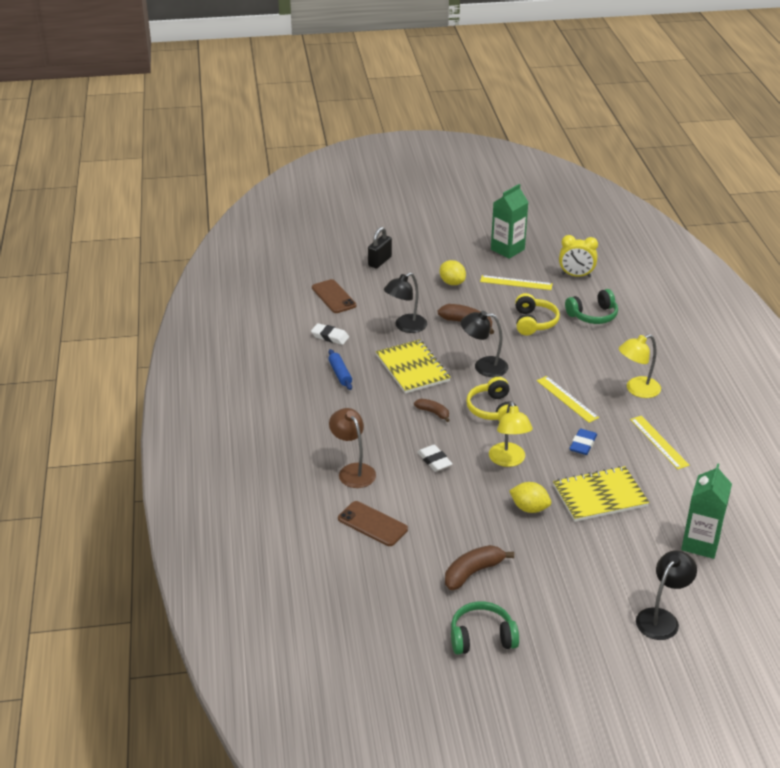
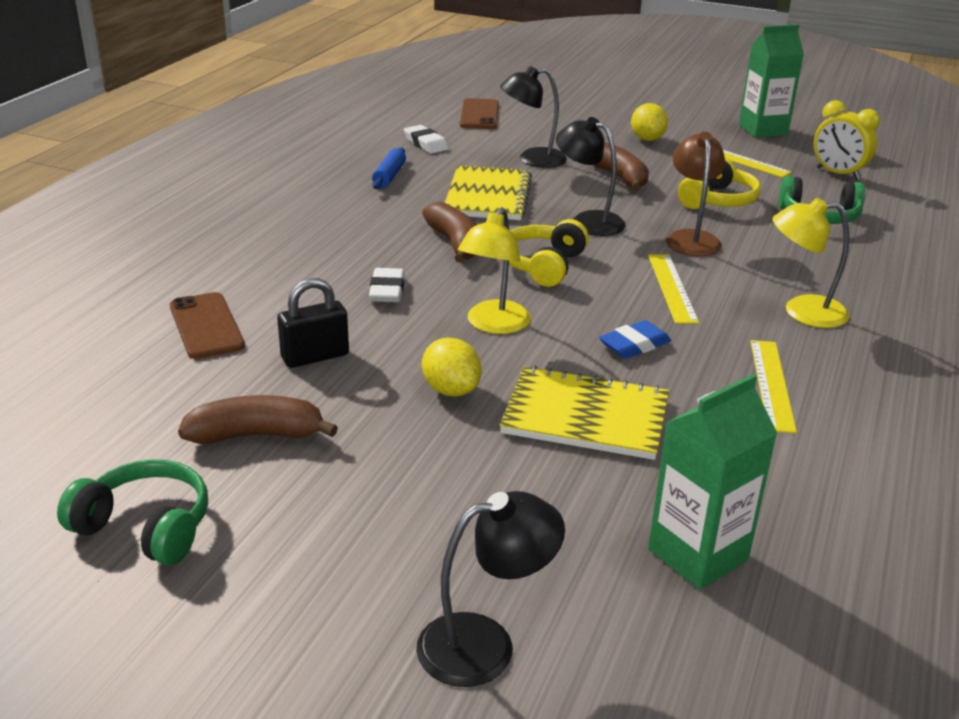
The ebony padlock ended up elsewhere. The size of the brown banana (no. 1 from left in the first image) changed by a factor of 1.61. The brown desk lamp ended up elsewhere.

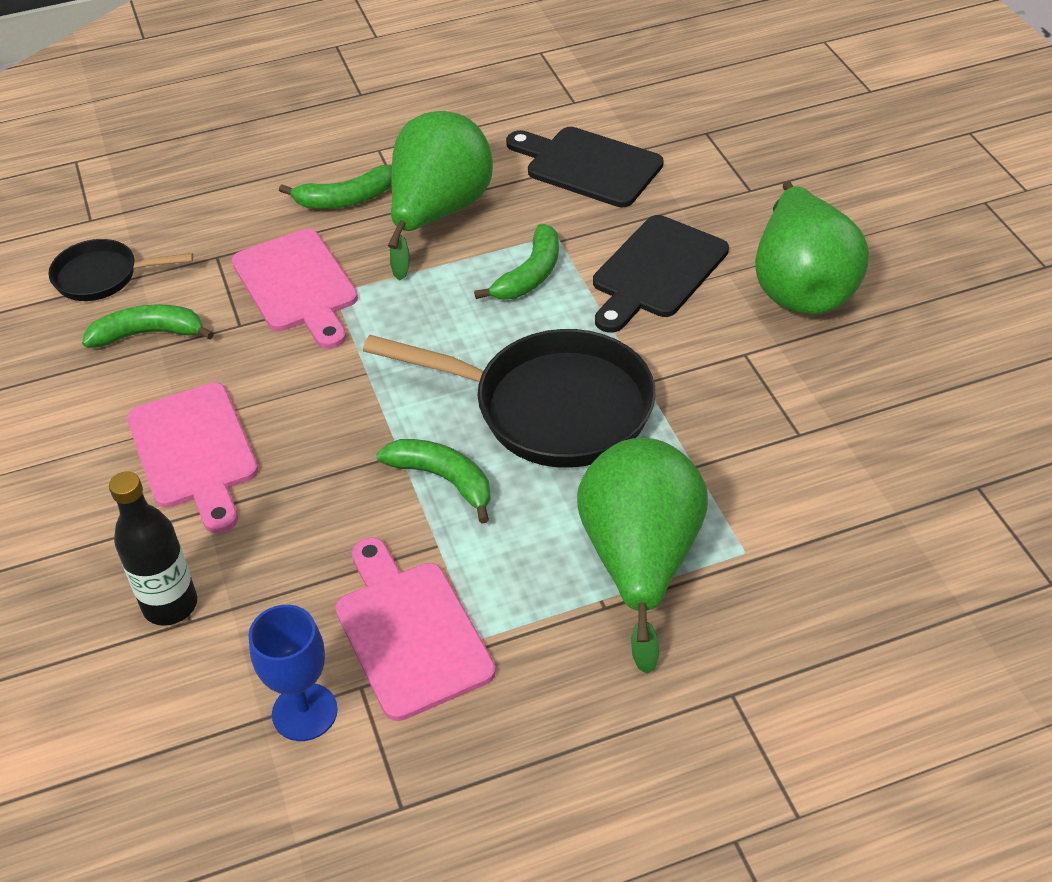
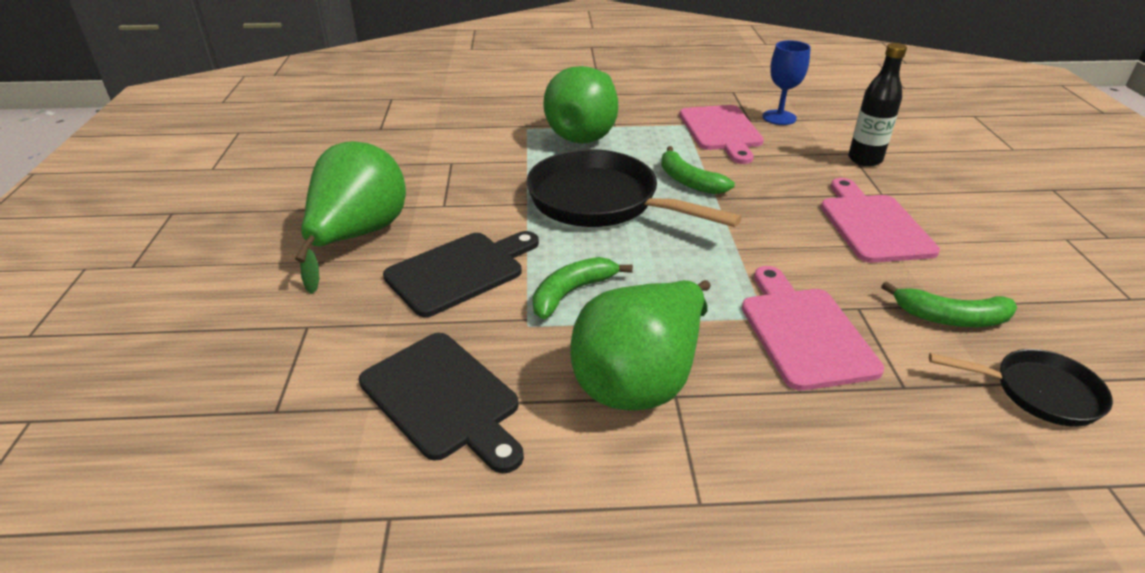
The second view lost the emerald banana (no. 2 from left).

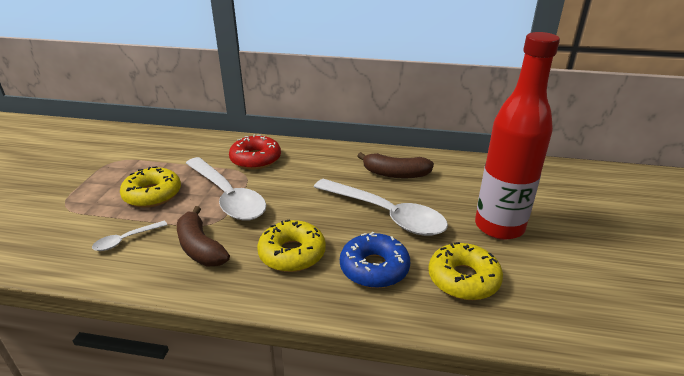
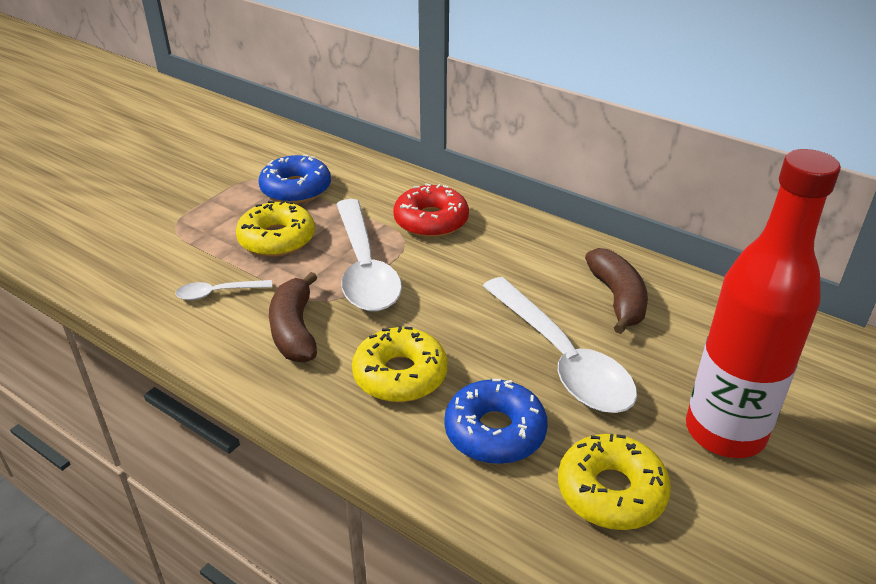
The second view gained the blue doughnut (no. 1 from left). The brown banana (no. 2 from left) ended up facing another way, 135 degrees counterclockwise from before.

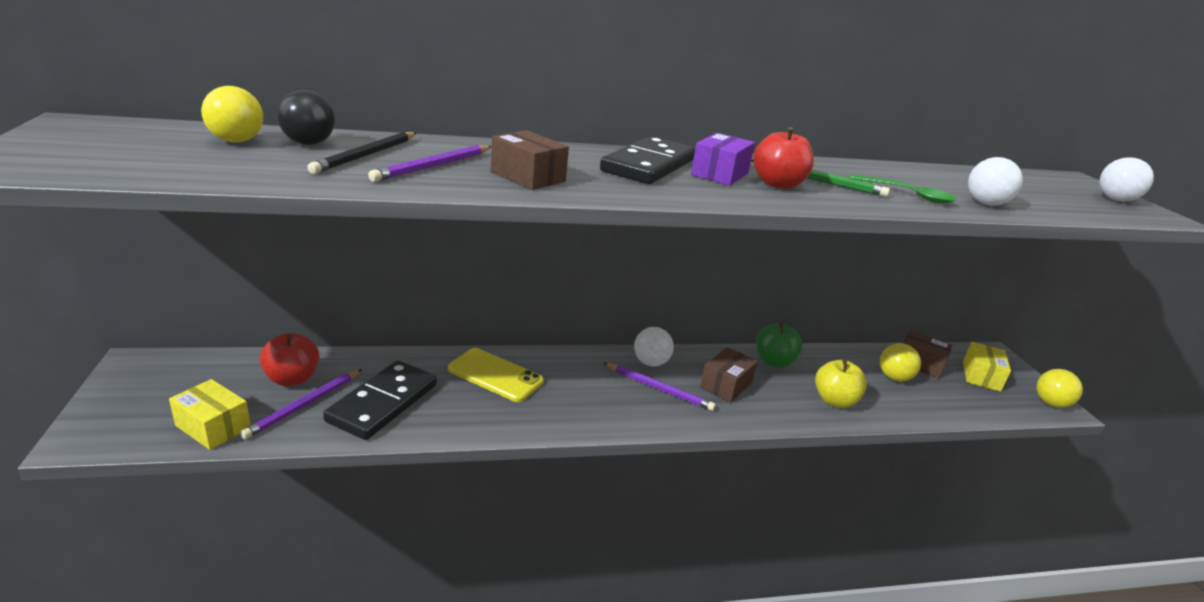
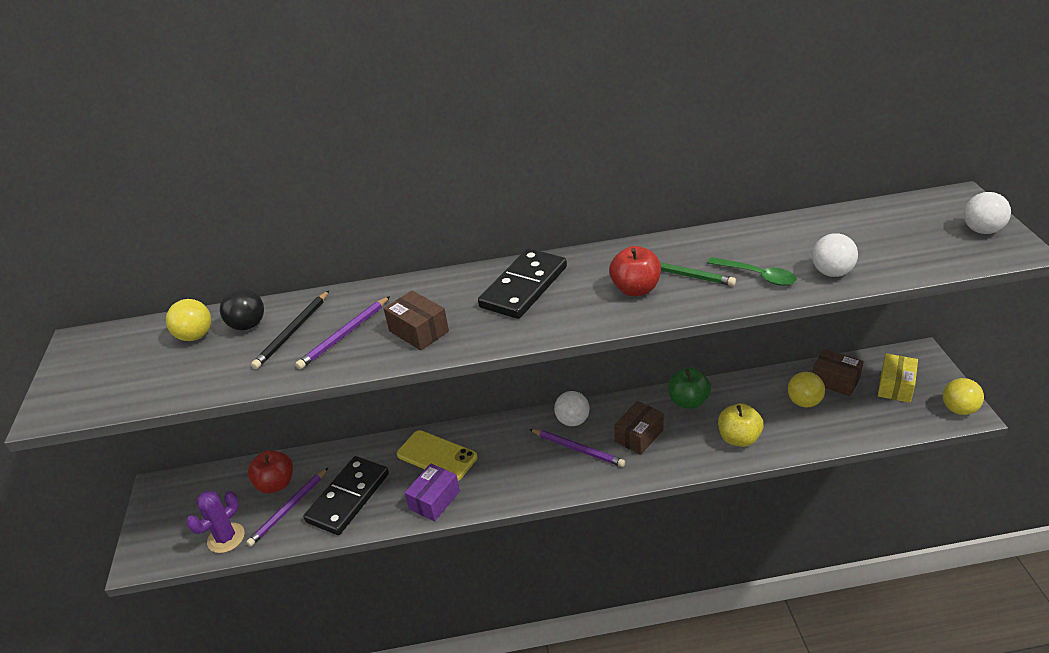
Where the golden parcel (no. 1 from left) stood, the purple cactus came to stand. The purple parcel ended up elsewhere.

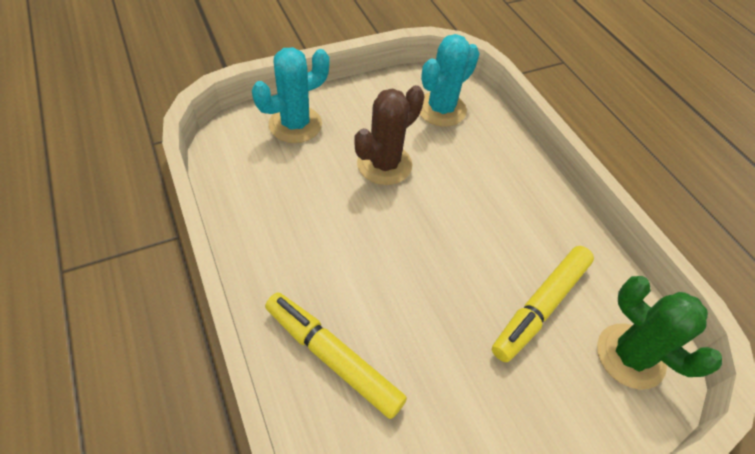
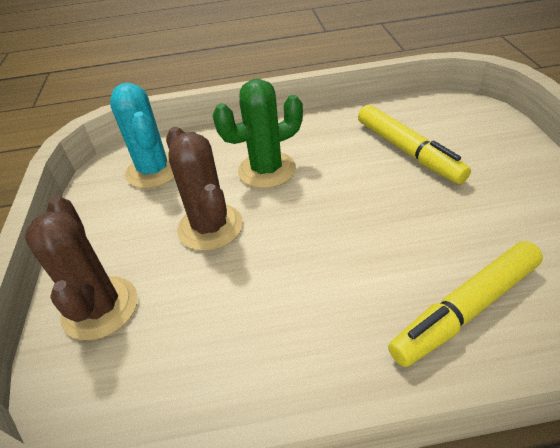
What was the turquoise cactus (no. 1 from left) turned into the brown cactus (no. 1 from left). The emerald cactus ended up elsewhere.

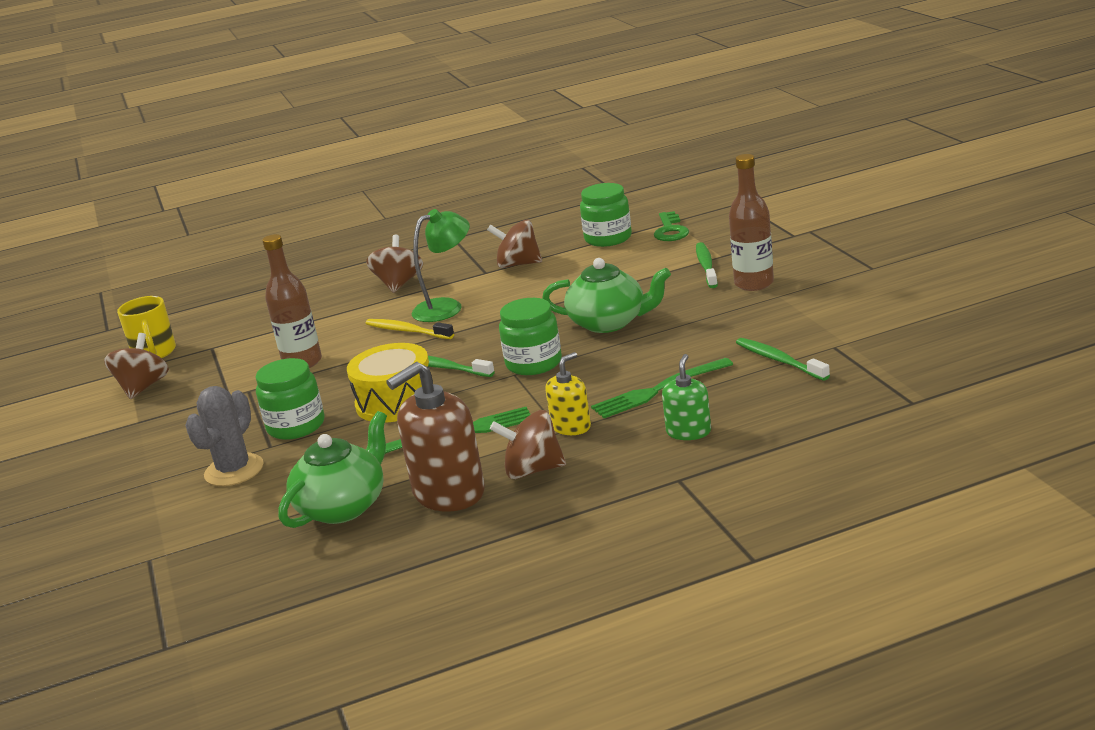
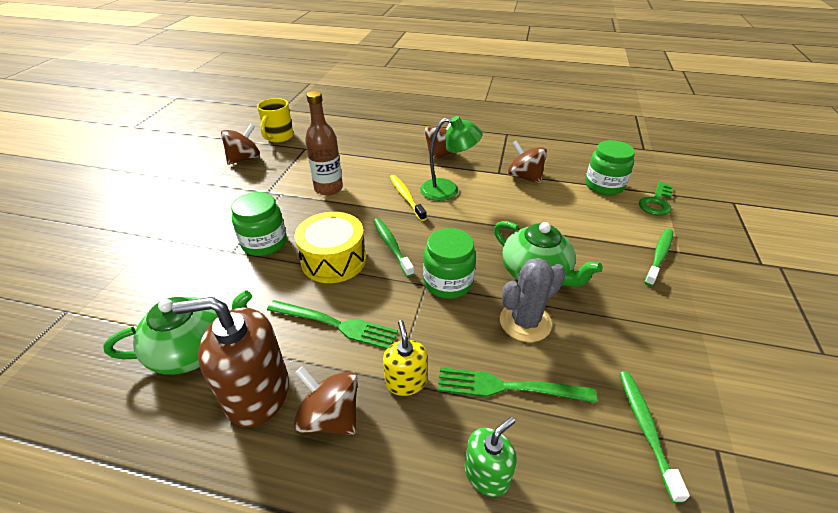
The golden soap pump ended up facing another way, 90 degrees counterclockwise from before. The ash-grey cactus ended up elsewhere. The second view lost the brown flask (no. 2 from left).

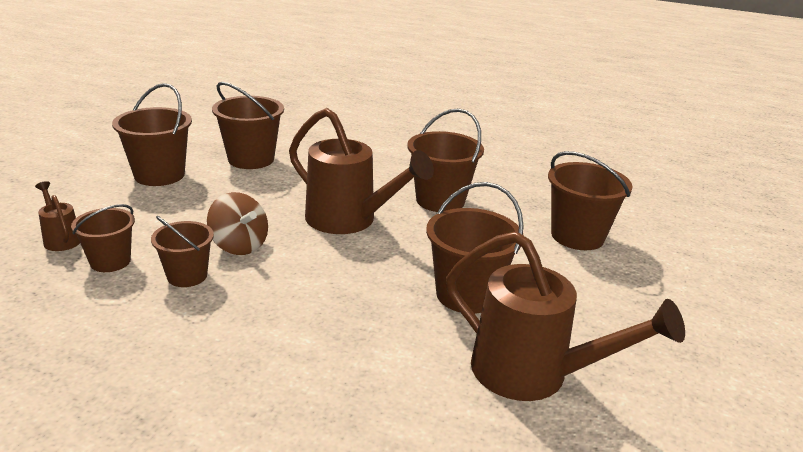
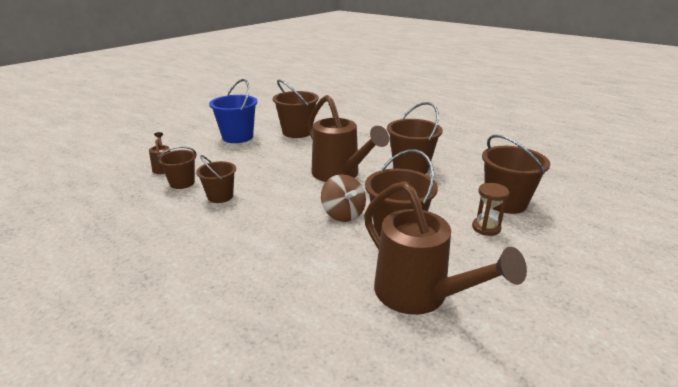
What was the brown bucket (no. 2 from left) turned into the blue bucket. The brown toy top ended up elsewhere. The second view gained the brown sand timer.

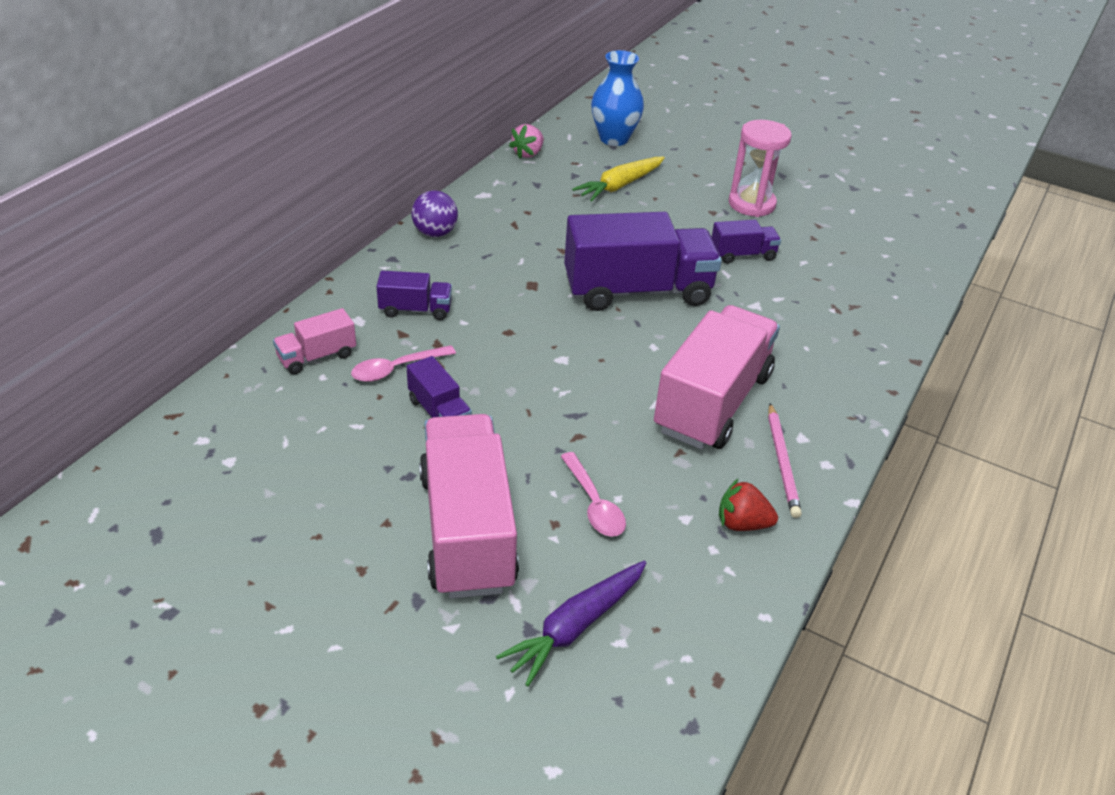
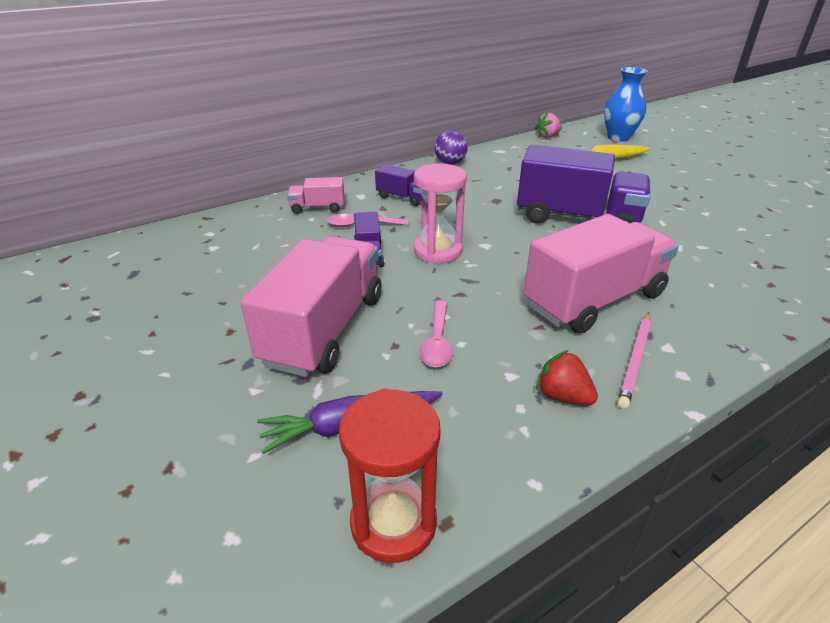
The second view gained the scarlet sand timer. The rosy sand timer ended up elsewhere. The second view lost the purple lorry (no. 4 from left).

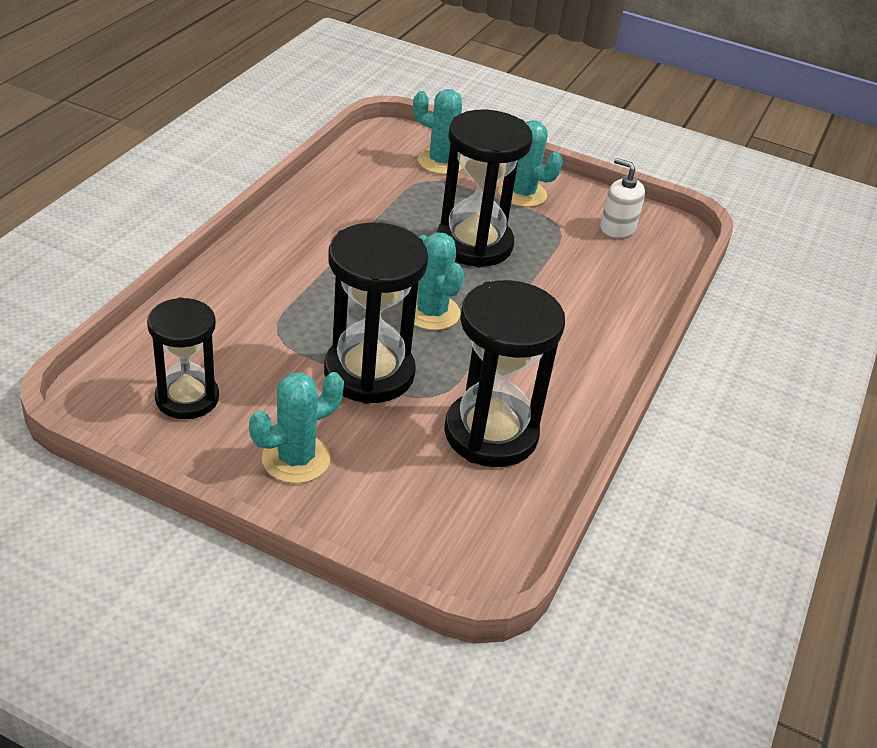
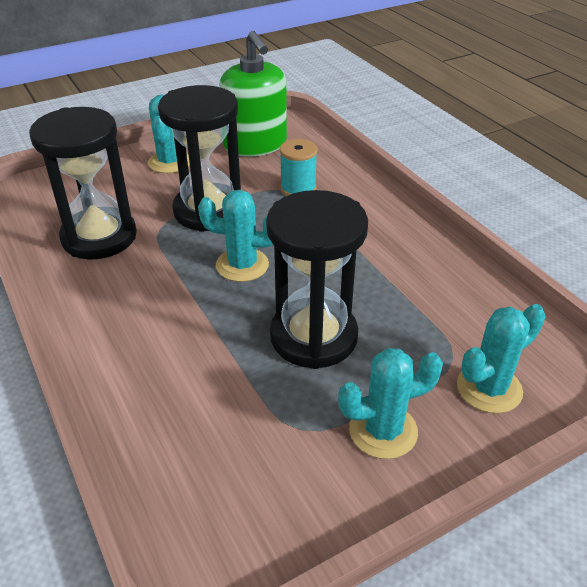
Where the ebony sand timer (no. 1 from left) stood, the emerald soap pump came to stand. The second view gained the turquoise reel of thread. The second view lost the pure white soap pump.

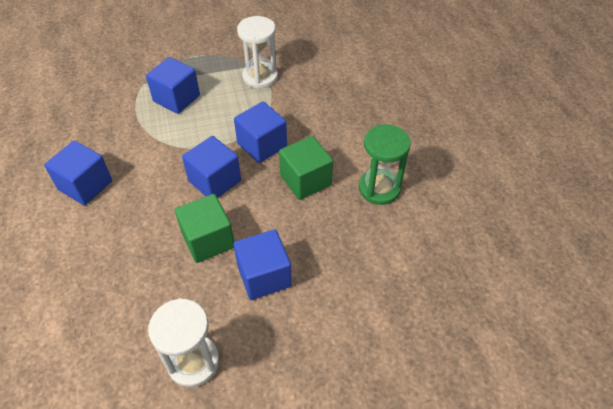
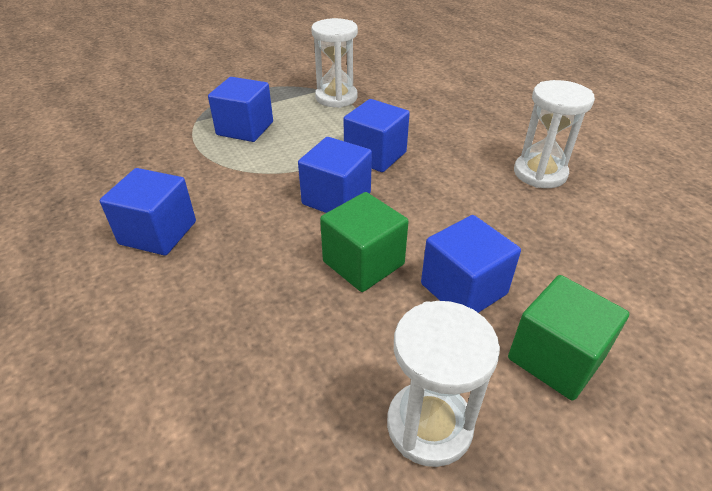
The emerald block (no. 2 from left) ended up elsewhere. What was the emerald sand timer turned into the pure white sand timer (no. 3 from left).

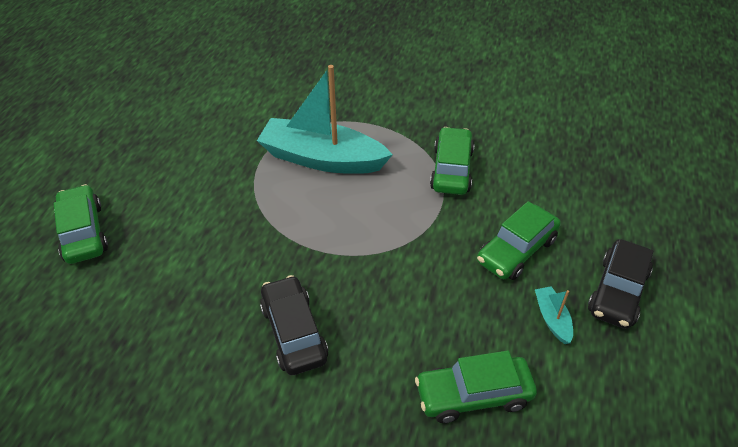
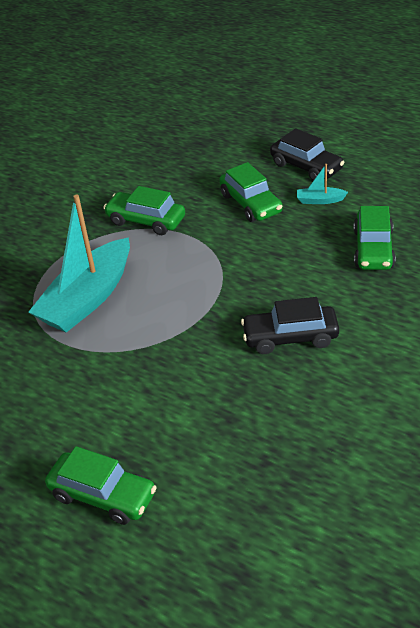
The emerald car (no. 1 from left) ended up facing another way, 150 degrees counterclockwise from before.

